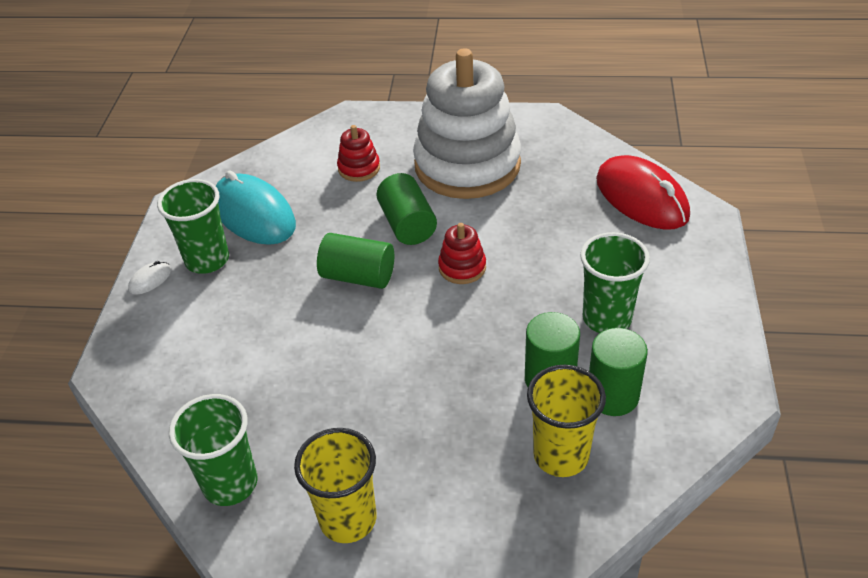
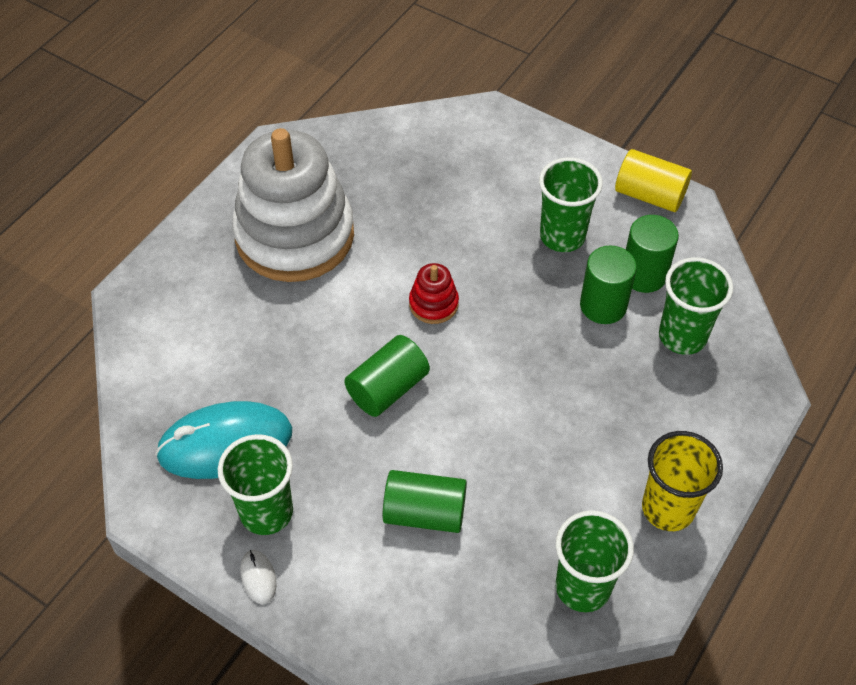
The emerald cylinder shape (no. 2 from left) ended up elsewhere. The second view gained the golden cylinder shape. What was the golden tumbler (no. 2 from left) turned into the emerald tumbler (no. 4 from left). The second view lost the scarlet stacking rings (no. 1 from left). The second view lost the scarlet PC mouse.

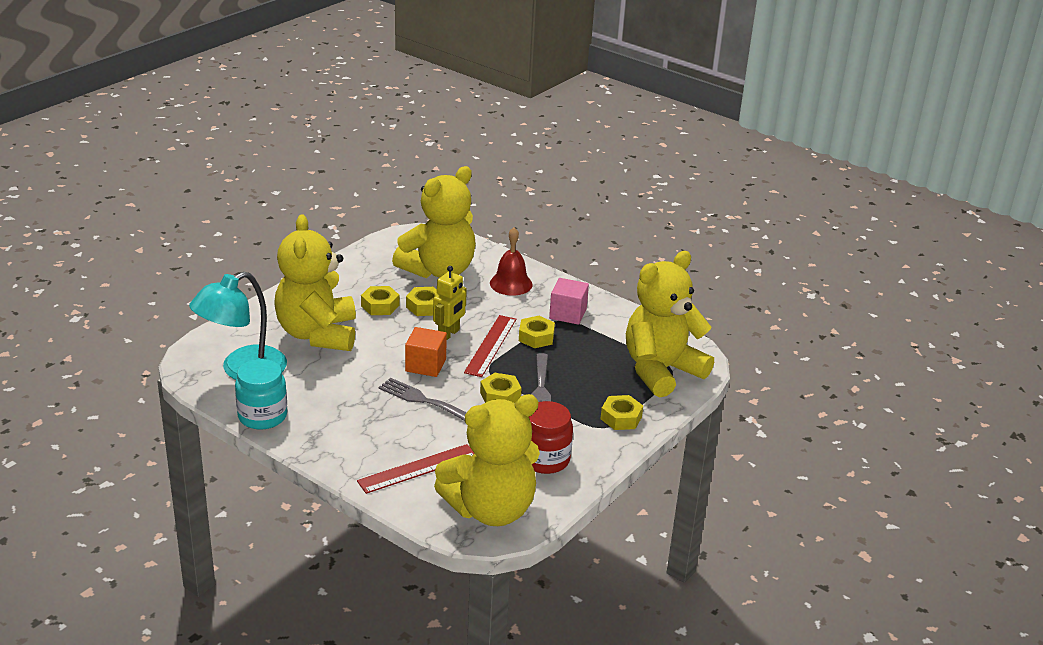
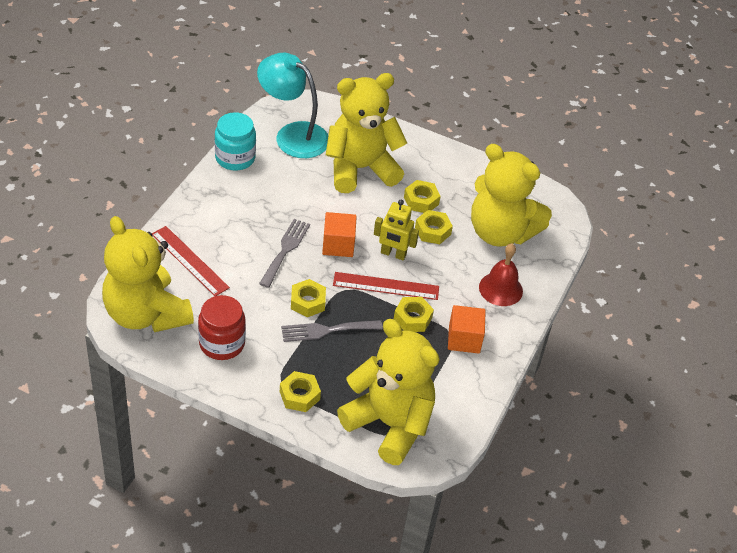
What was the rosy block turned into the bright orange block (no. 2 from left).

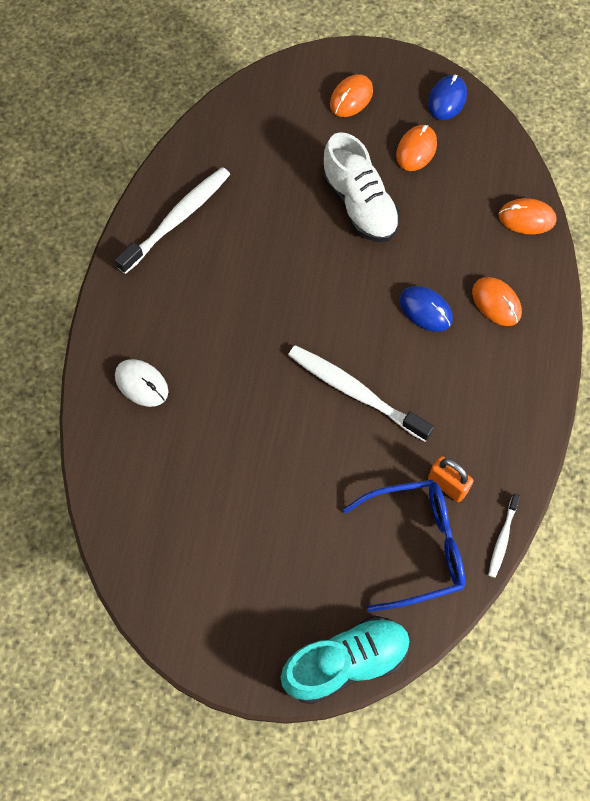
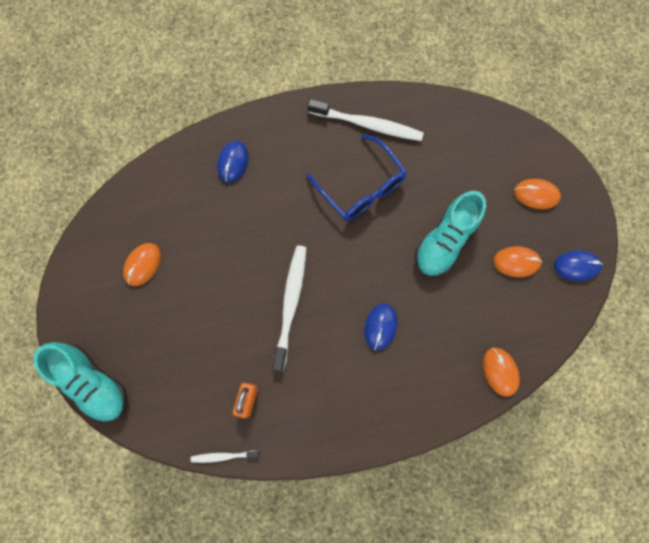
The bright orange PC mouse (no. 3 from left in the first image) ended up elsewhere. What was the pure white PC mouse turned into the blue PC mouse (no. 1 from left). The blue glasses ended up elsewhere. What was the pure white sneaker turned into the turquoise sneaker (no. 2 from left).

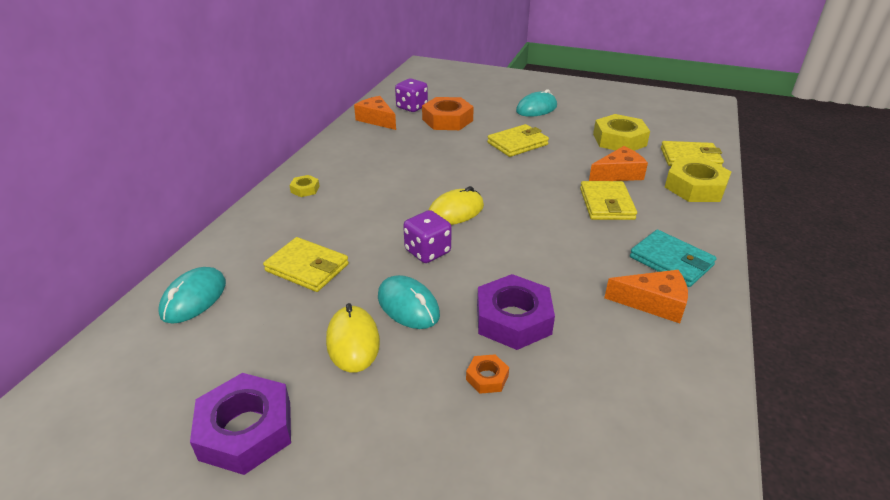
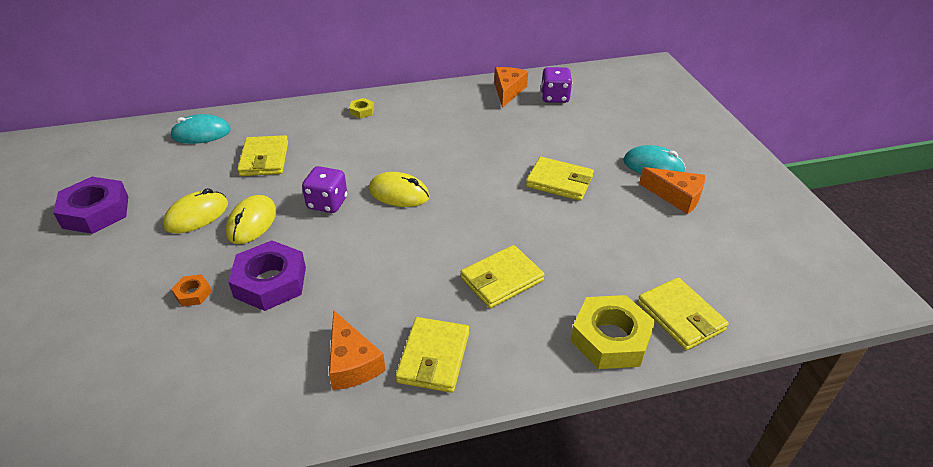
What was the turquoise PC mouse (no. 2 from left) turned into the golden PC mouse (no. 2 from left). What was the turquoise card wallet turned into the golden card wallet (no. 2 from left). The bright orange piece of cheese (no. 2 from left in the first image) ended up elsewhere. The second view lost the bright orange hex nut (no. 1 from left). The second view lost the golden hex nut (no. 2 from left).

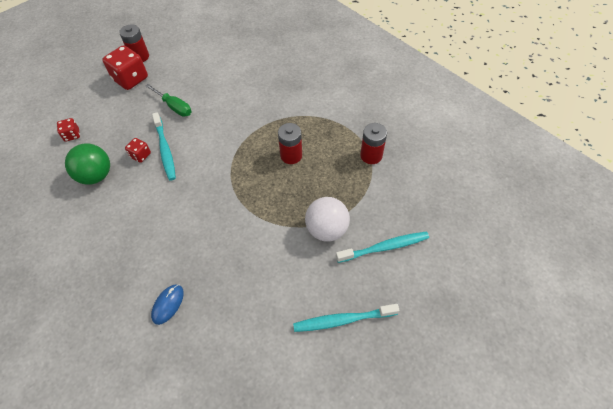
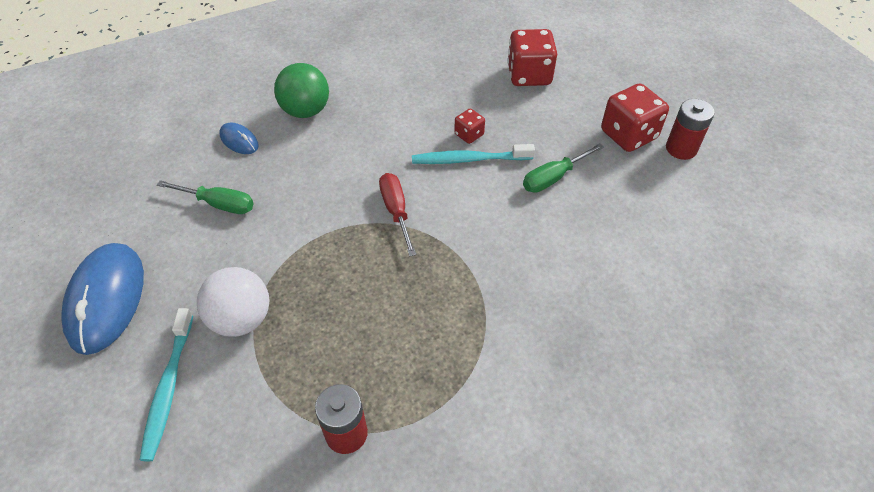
Where the turquoise dental brush (no. 2 from left) stood, the blue PC mouse (no. 1 from left) came to stand. The second view gained the emerald hand screwdriver (no. 1 from left). The emerald sphere ended up elsewhere. The second view gained the scarlet hand screwdriver. The size of the scarlet game die (no. 1 from left in the first image) changed by a factor of 1.93. The second view lost the scarlet AA battery (no. 2 from left).

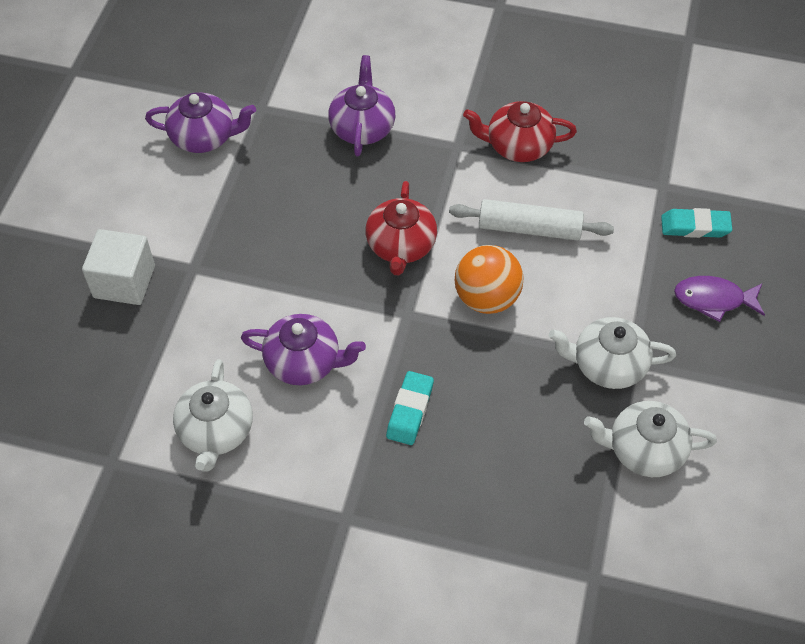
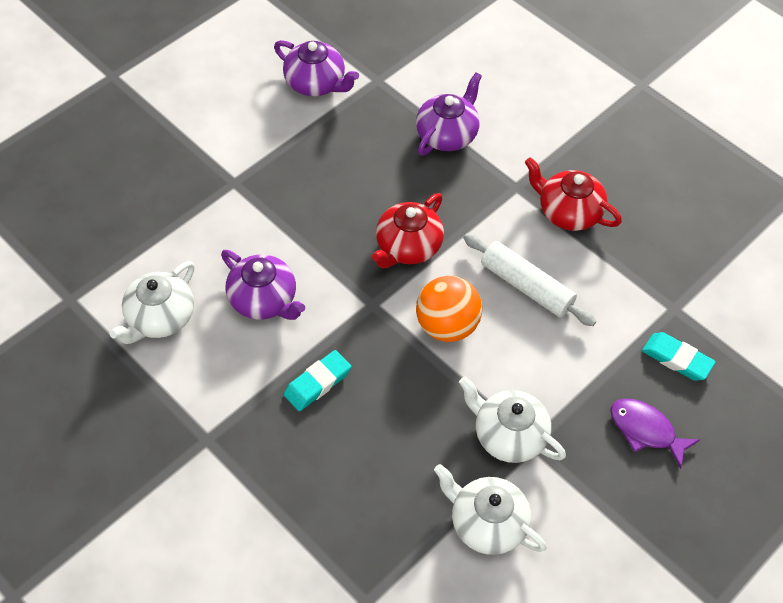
The second view lost the pure white block.

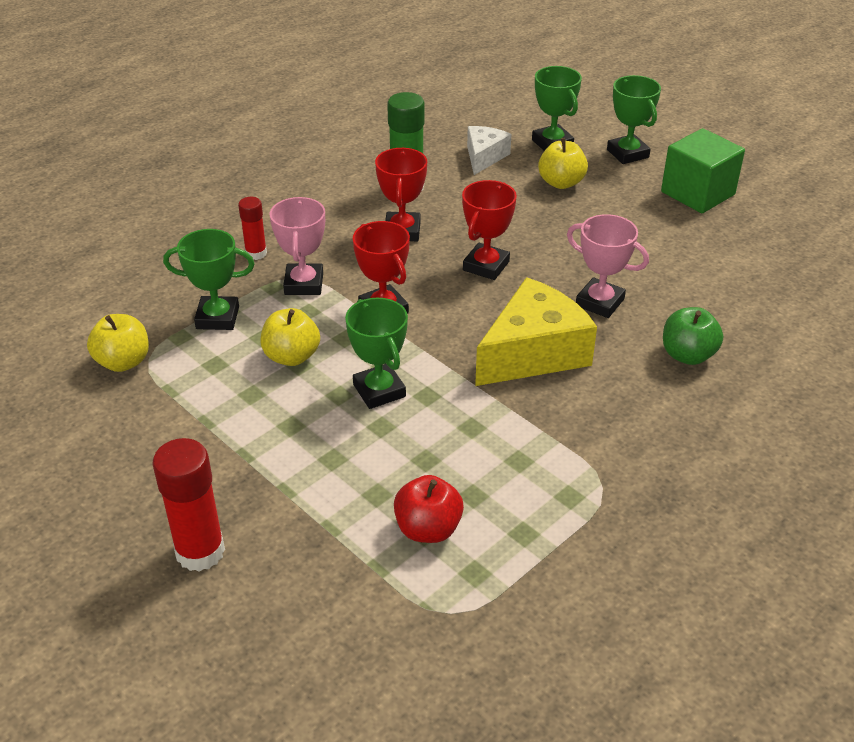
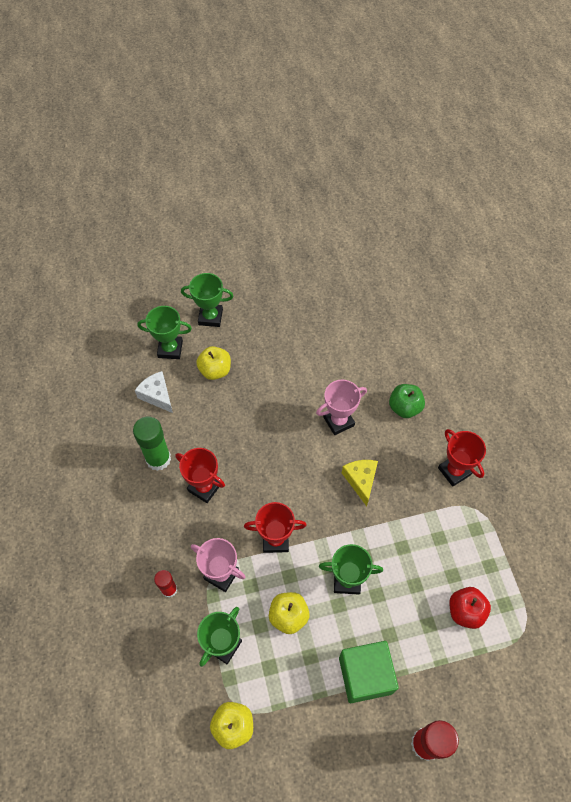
The emerald block ended up elsewhere. The size of the golden piece of cheese changed by a factor of 0.57. The scarlet trophy (no. 3 from left) ended up elsewhere.

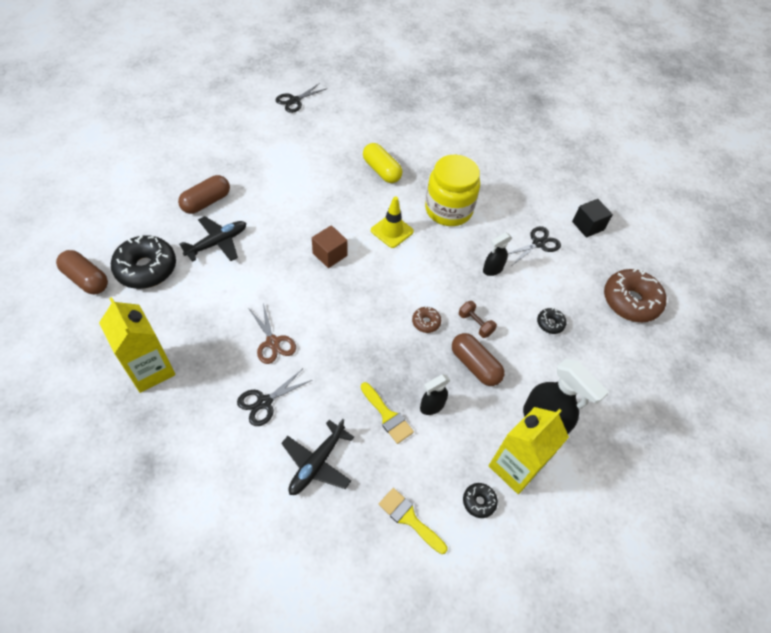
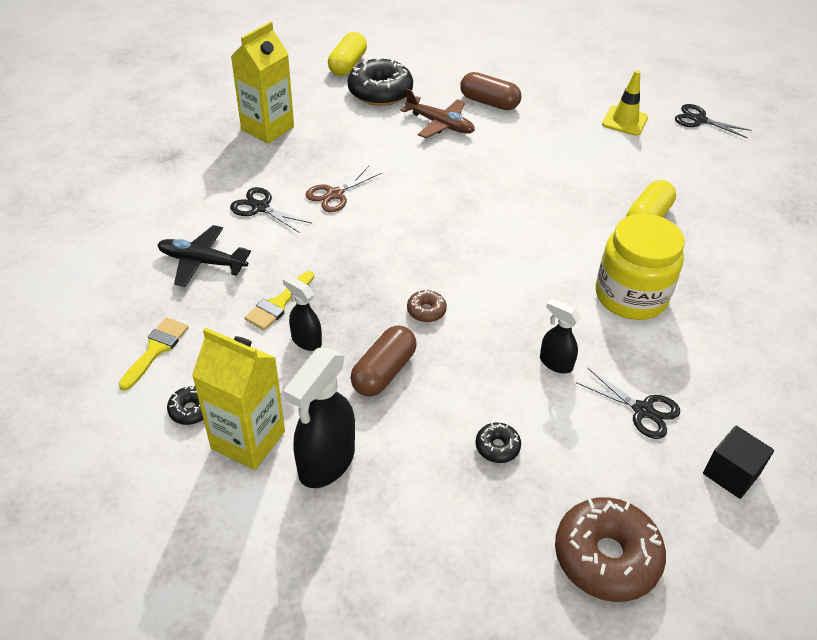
What was the brown pill shape (no. 1 from left) turned into the golden pill shape (no. 1 from left). What was the ebony plane (no. 1 from left) turned into the brown plane. The golden traffic cone ended up elsewhere. The second view lost the brown block. The second view lost the brown dumbbell.

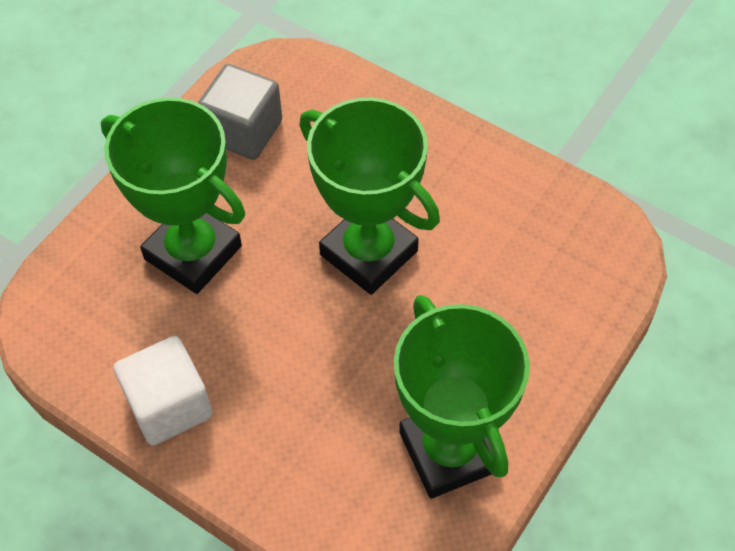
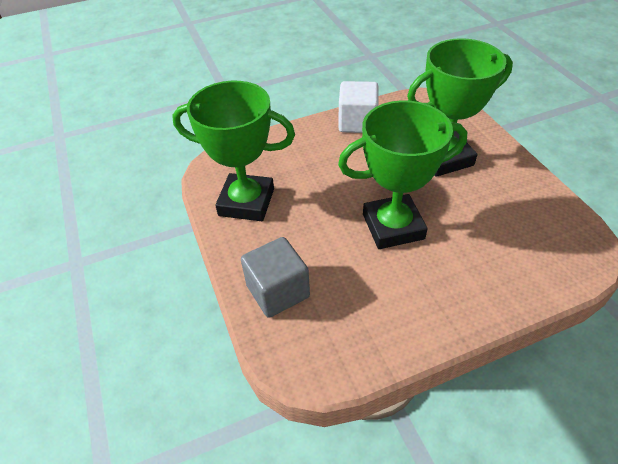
The ash-grey block ended up elsewhere.

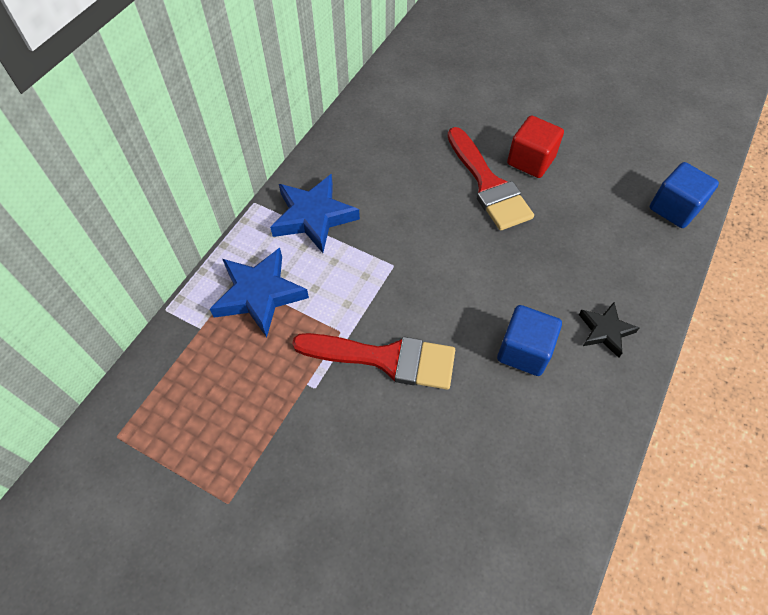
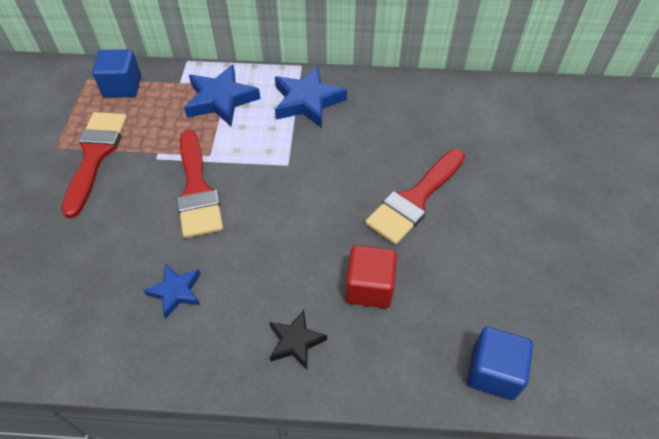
The second view gained the scarlet brush (no. 1 from left). The blue block (no. 1 from left) ended up elsewhere. The second view gained the blue five-pointed star (no. 1 from left). The scarlet block ended up elsewhere.

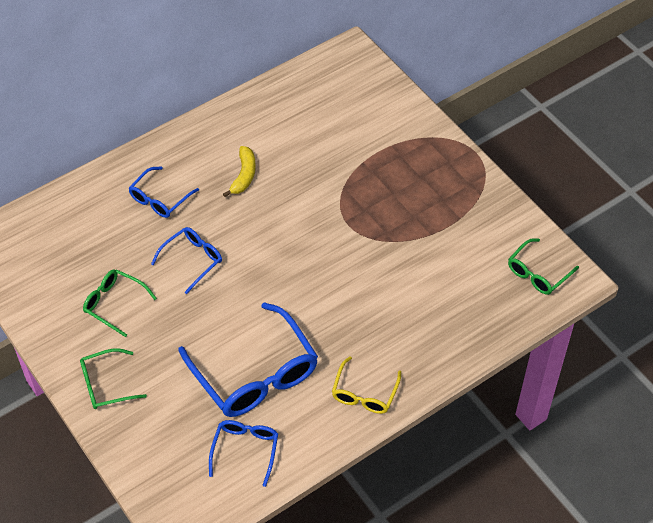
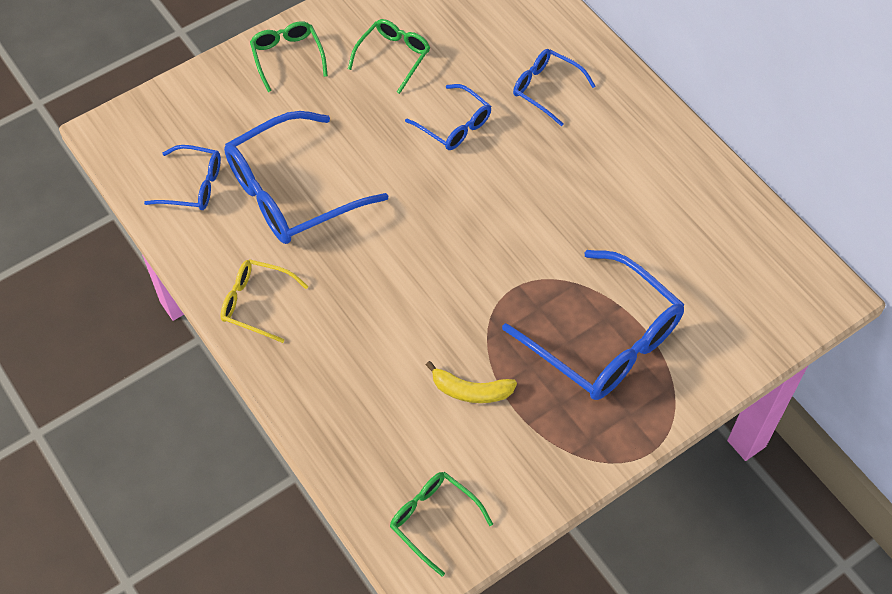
The golden banana ended up elsewhere. The second view gained the blue glasses (no. 5 from left).

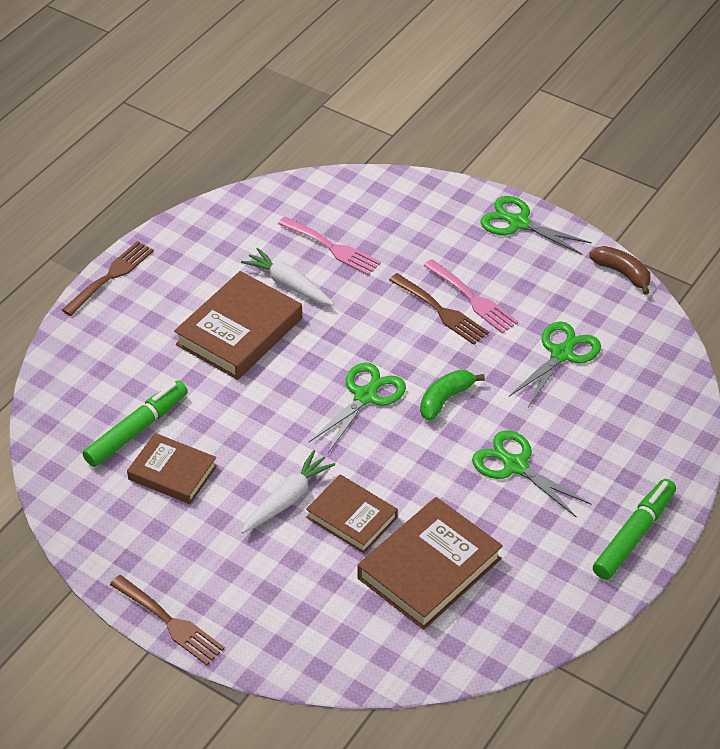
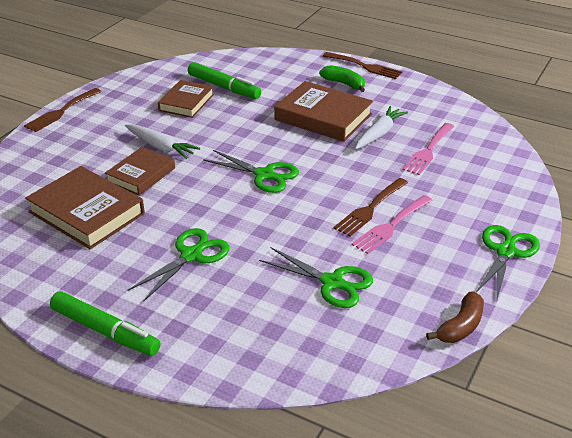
The emerald banana ended up elsewhere.

